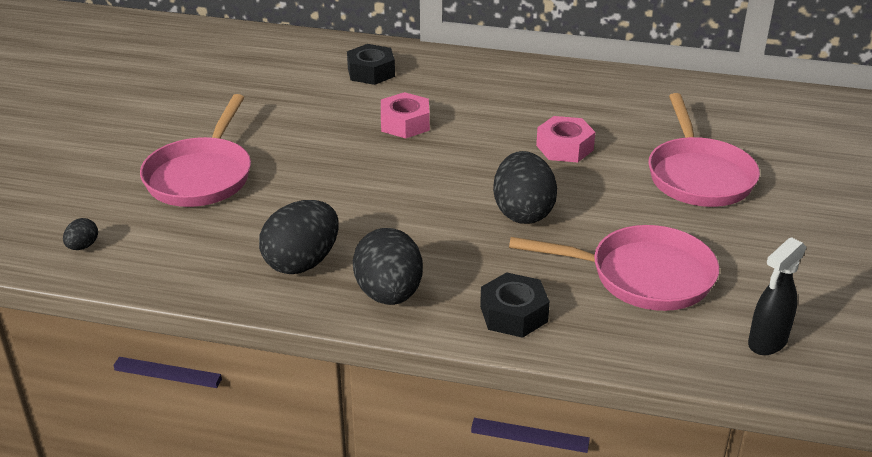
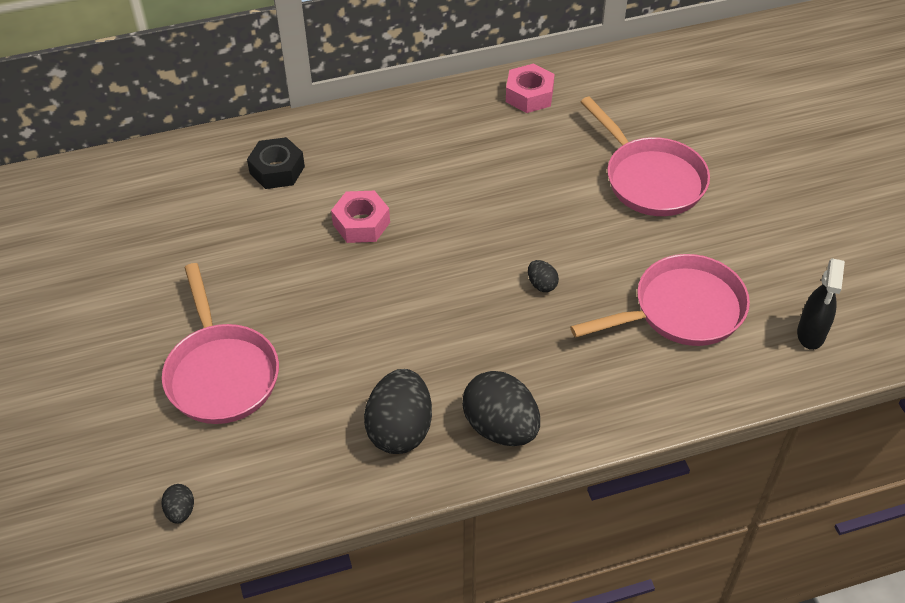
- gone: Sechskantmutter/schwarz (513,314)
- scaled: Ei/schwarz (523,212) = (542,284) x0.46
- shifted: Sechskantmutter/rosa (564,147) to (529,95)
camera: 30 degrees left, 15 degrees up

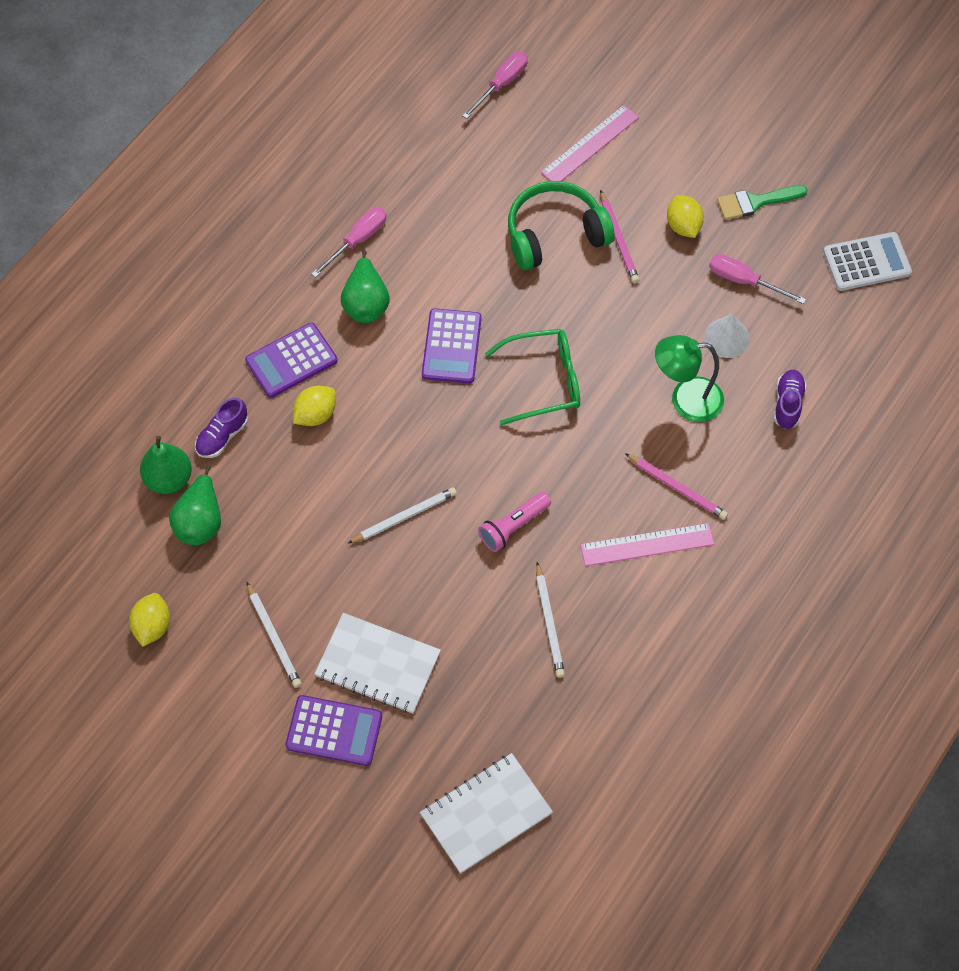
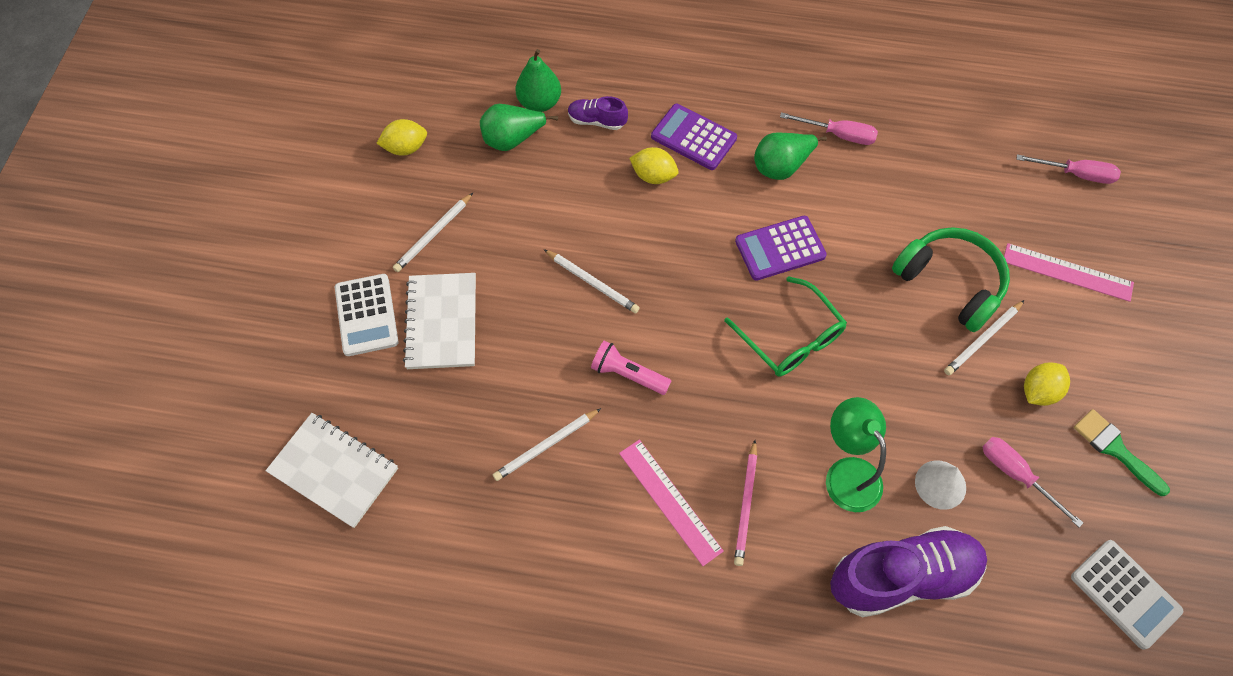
- repainted: Taschenrechner/lila (334,731) to Taschenrechner/weiß (366,315)
- repainted: Bleistift/rosa (619,239) to Bleistift/weiß (983,339)
- rotated: Schraubenzieher/rosa (744,281) = (1016,475) 45 degrees counterclockwise
- scaled: Schuh/lila (787,404) = (902,577) x2.08
camera: 65 degrees right, 0 degrees up

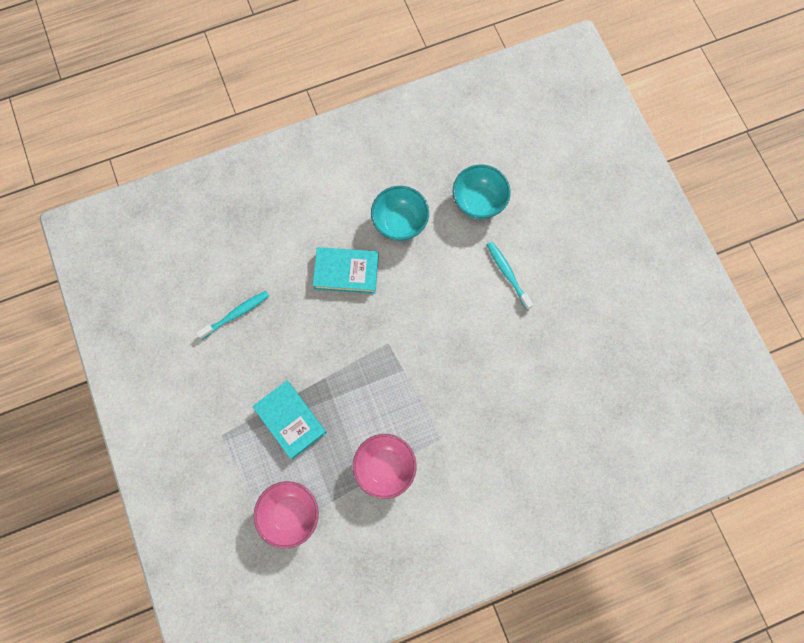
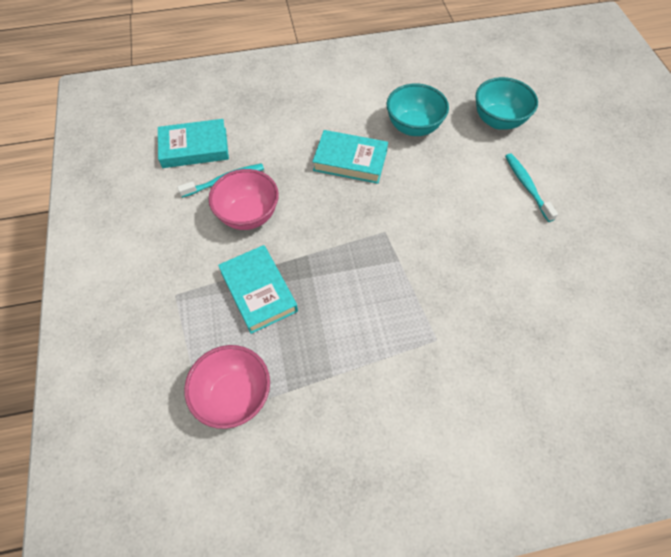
- shifted: Schüssel/rosa (385,466) to (248,215)
- new: Buch/türkis (194,148)
camera: 10 degrees right, 15 degrees down

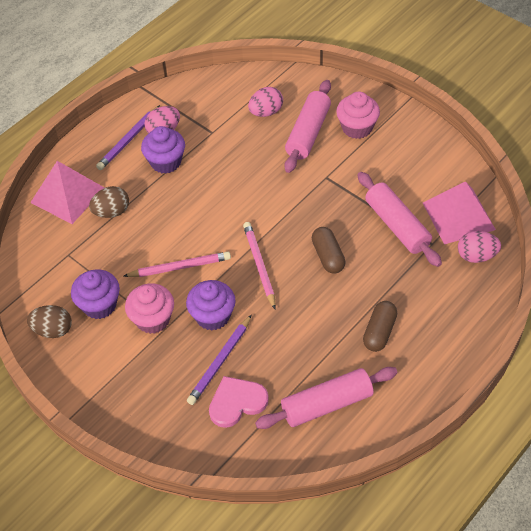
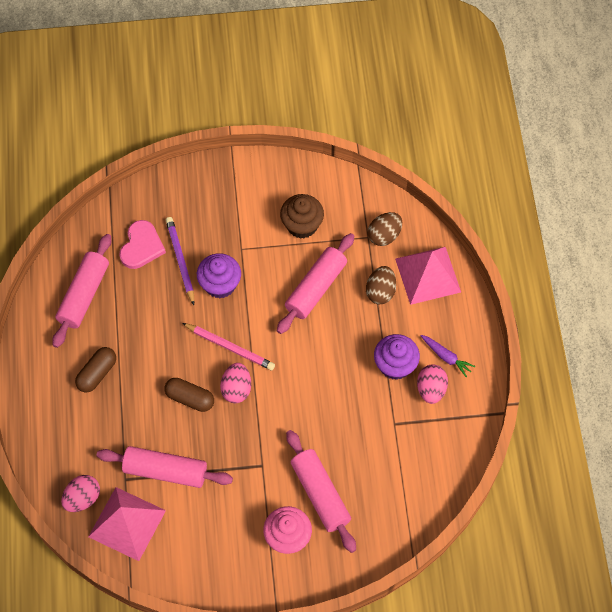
- shifted: Ei/braun (53,330) to (384,235)
- repainted: Muffin/lila (99,305) to Muffin/braun (302,225)
- swapped: Bleistift/lila (128,140) to Karotte/lila (446,357)
- gone: Bleistift/rosa (180,267)
- gone: Muffin/rosa (153,319)
- shifted: Ei/rosa (266,112) to (236,389)
- rotated: Kapsel/braun (379,332) = (97,373) 60 degrees clockwise
- new: Nudelholz/rosa (316,288)
camera: 130 degrees right, 10 degrees up

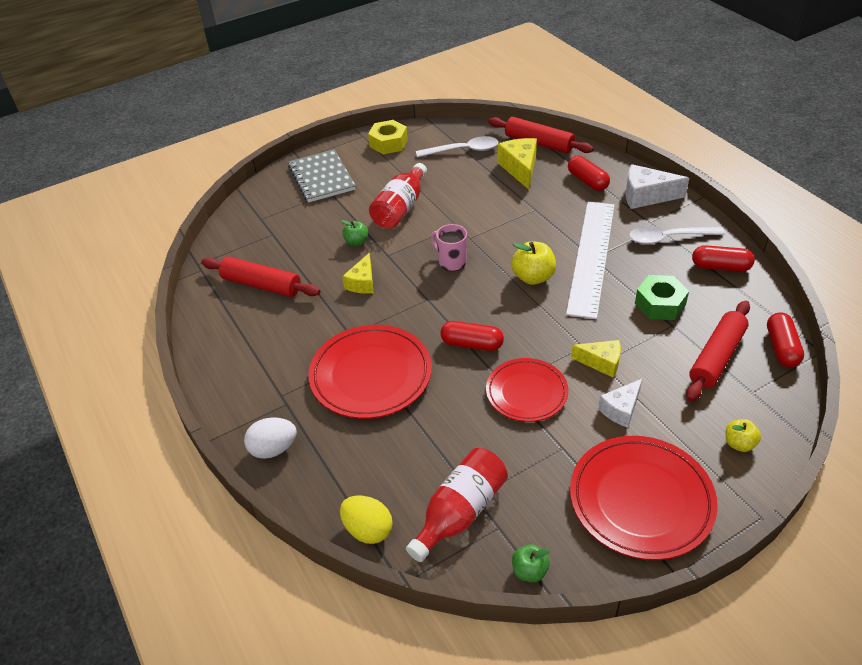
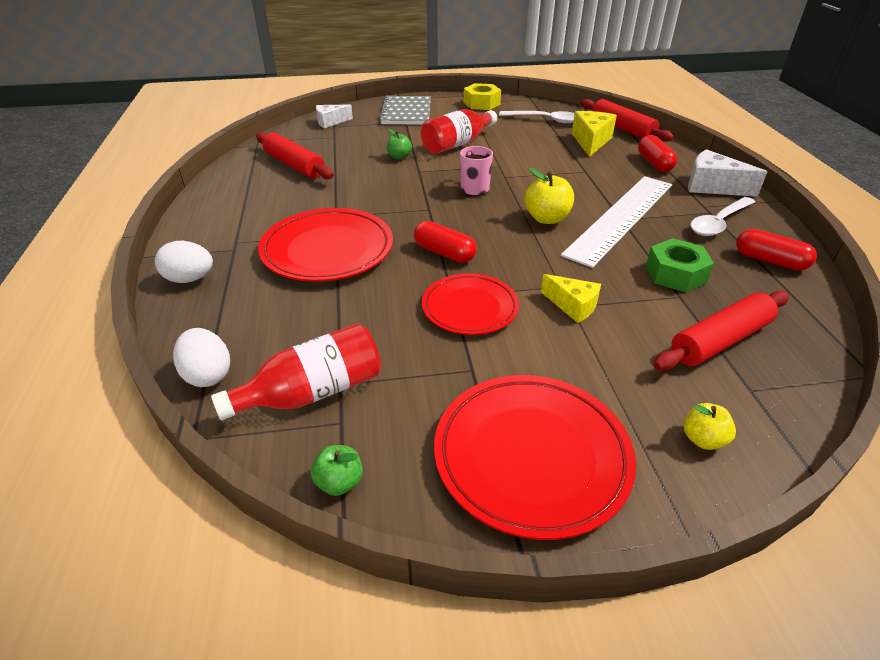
- repainted: Ei/gelb (368,530) to Ei/weiß (208,375)
- gone: Käse/gelb (362,282)
- shifted: Käse/weiß (621,409) to (330,122)
- rotated: Löffel/weiß (668,238) = (718,223) 60 degrees counterclockwise
- gone: Kapsel/rot (781,348)
camera: 20 degrees right, 5 degrees down

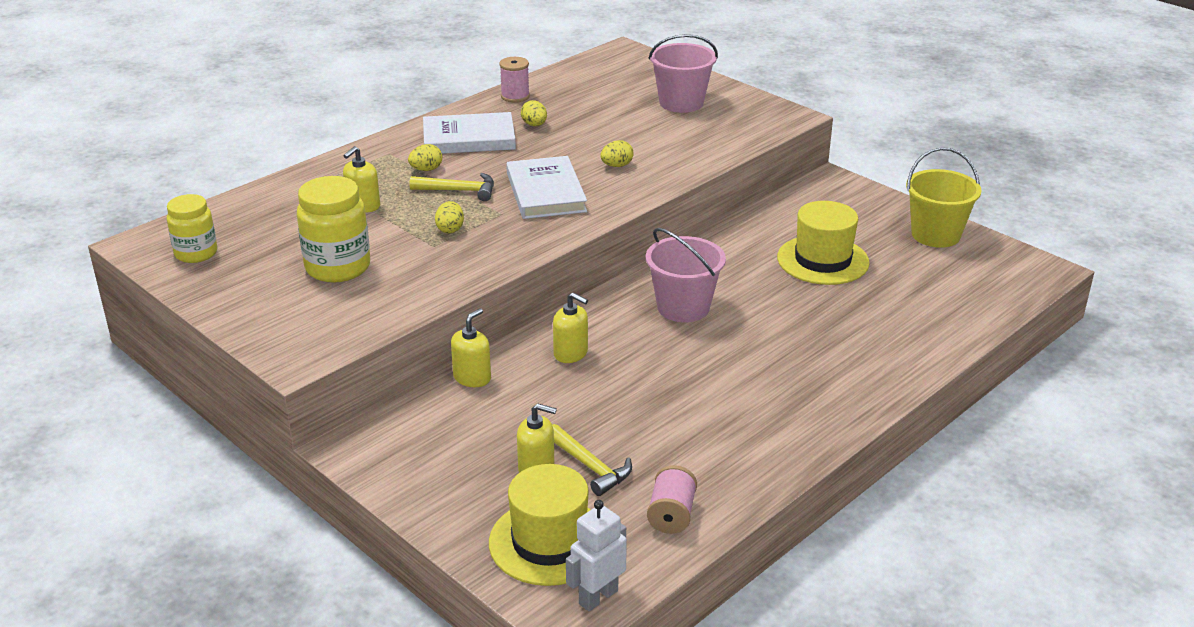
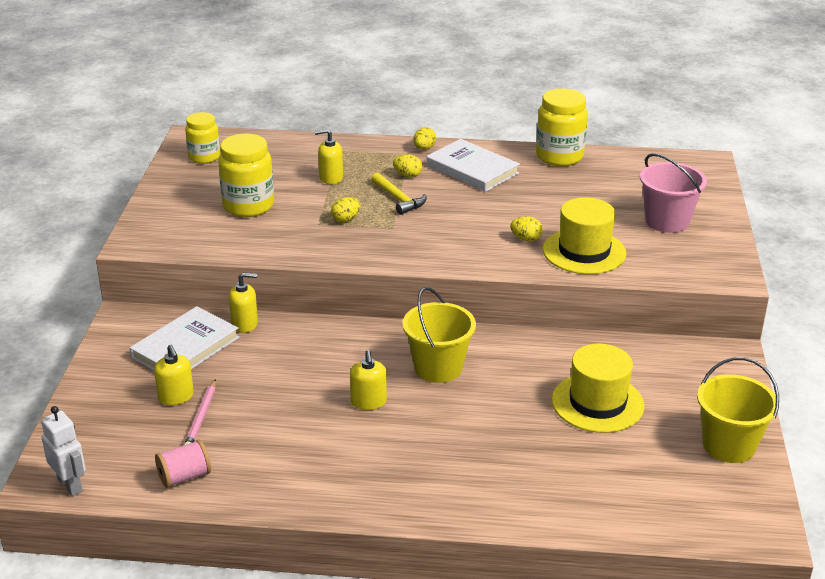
- shifted: Hut/gelb (549,542) to (584,251)
- swapped: Garnrolle/rosa (515,96) to Einmachglas/gelb (559,157)
- shifted: Buch/weiß (546,192) to (185,347)
- shifted: Ei/gelb (534,125) to (424,148)
- swapped: Hammer/gelb (590,466) to Bleistift/rosa (201,417)
- shifted: Seifenspender/gelb (571,353) to (368,402)
- rotated: Roboter/weiß (598,597) = (70,485) 45 degrees clockwise
- repainted: Eimer/rosa (683,307) to Eimer/gelb (438,367)
camera: 50 degrees right, 0 degrees up

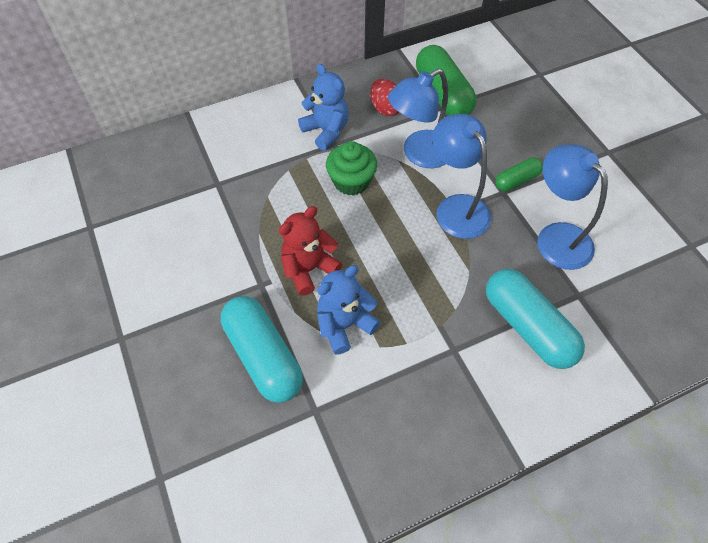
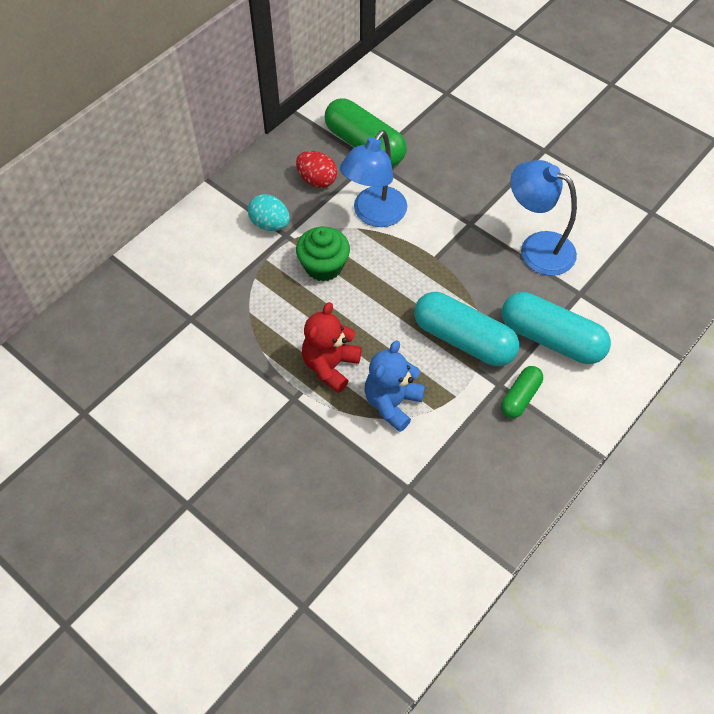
- shifted: Kapsel/türkis (263,356) to (463,339)
- swapped: Teddybär/blau (326,131) to Ei/türkis (270,224)
- gone: Lampe/blau (456,207)
- shifted: Kapsel/grün (516,180) to (520,397)
camera: 25 degrees left, 0 degrees up

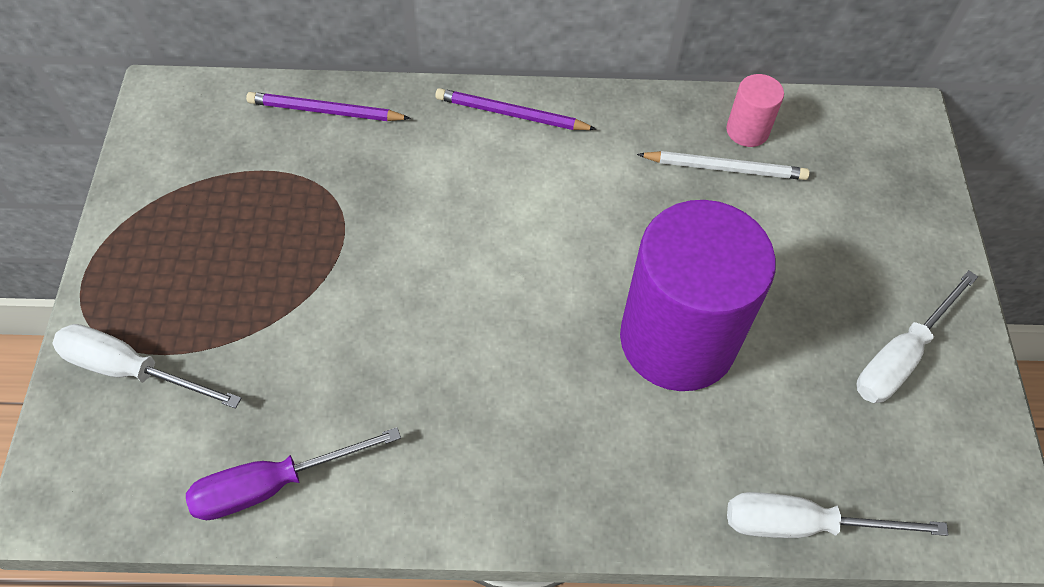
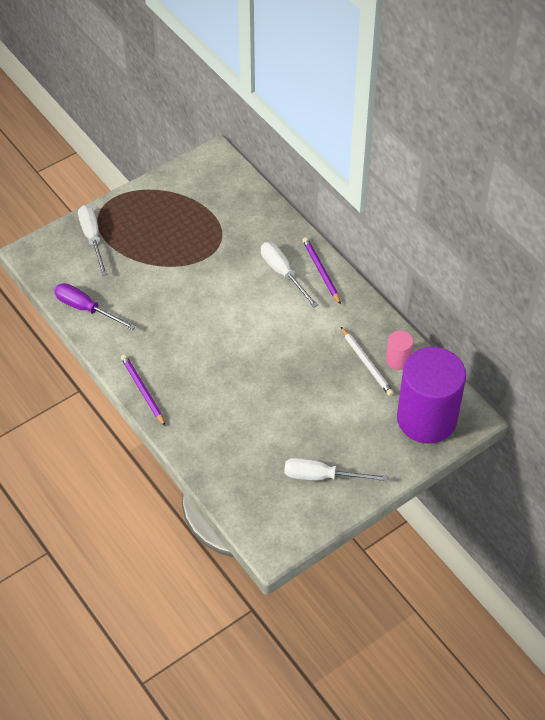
- shifted: Bleistift/lila (325,111) to (142,391)
- shifted: Vollzylinder/lila (677,339) to (426,418)
- shifted: Schraubenzieher/weiß (803,524) to (283,273)
camera: 55 degrees right, 5 degrees down

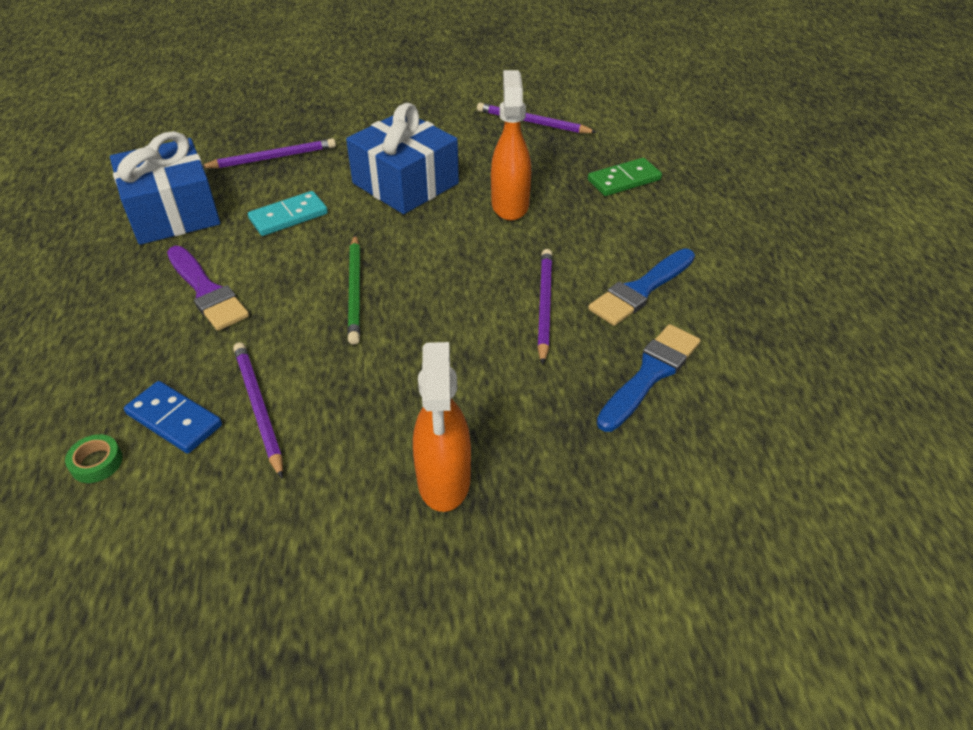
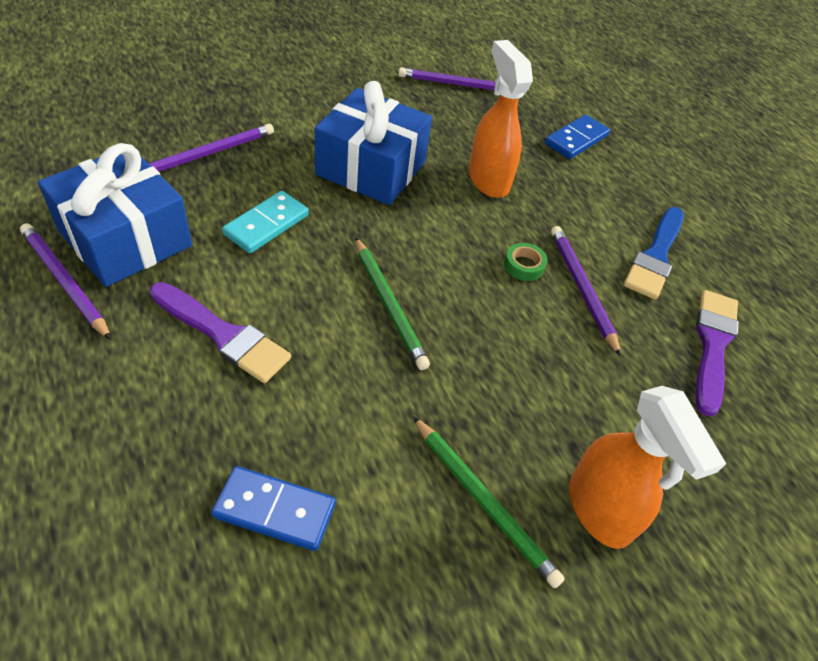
- shifted: Klebeband/grün (96,462) to (524,266)
- shifted: Bleistift/lila (258,408) to (64,282)
- repainted: Dominostein/grün (624,180) to Dominostein/blau (576,140)
- repainted: Pinsel/blau (650,374) to Pinsel/lila (712,345)
- new: Bleistift/grün (484,501)
camera: 25 degrees left, 5 degrees up

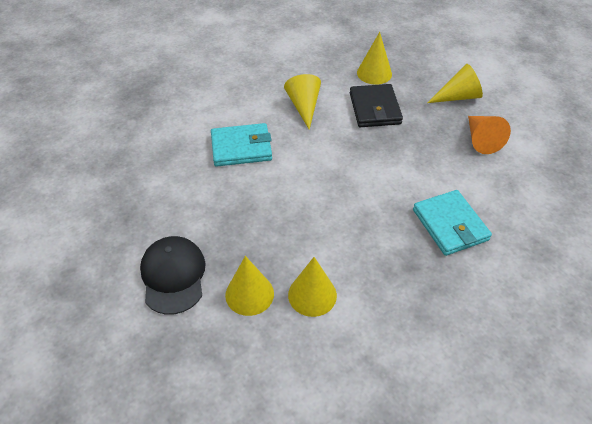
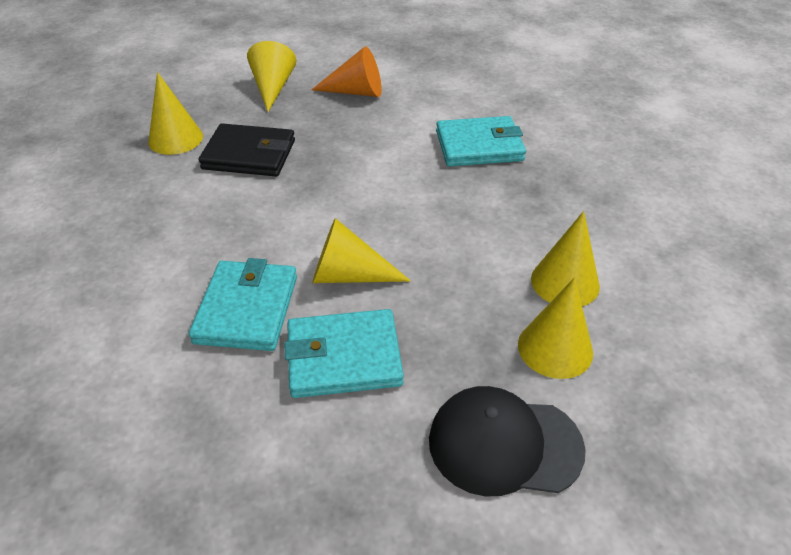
- shifted: Kegel/gelb (304,106) to (349,275)
- new: Geldbörse/türkis (344,357)
camera: 75 degrees left, 5 degrees down

